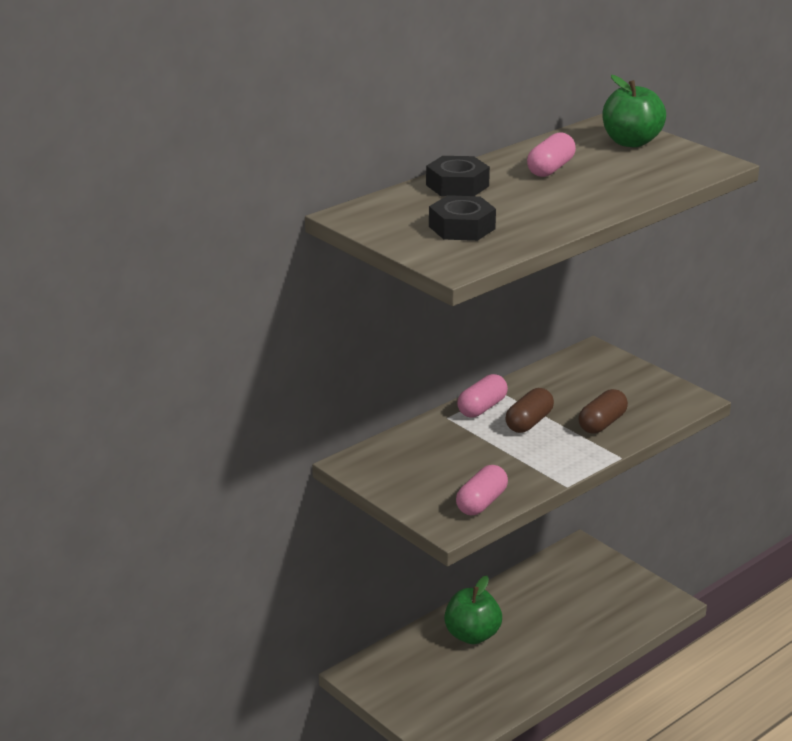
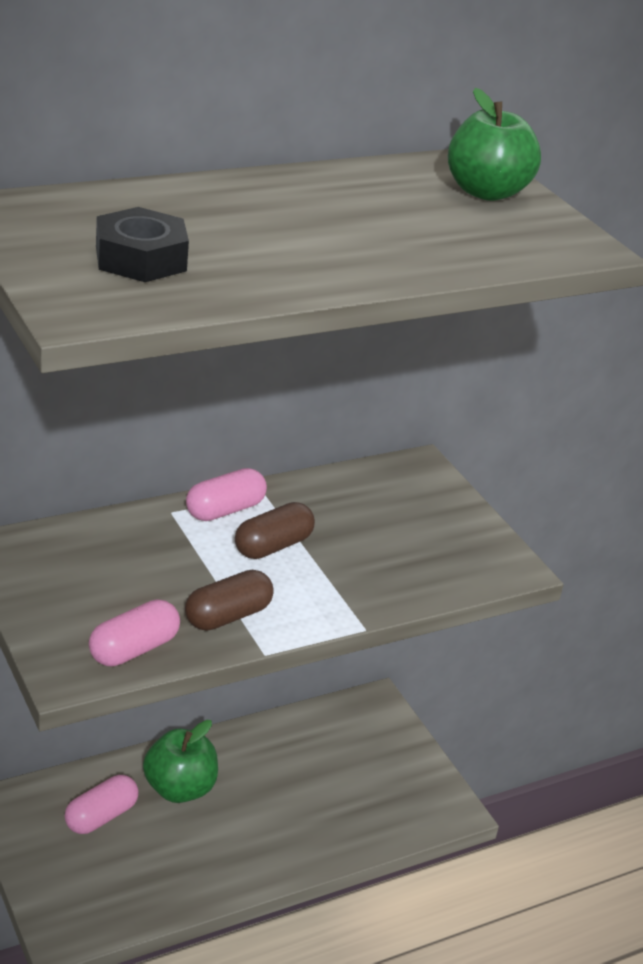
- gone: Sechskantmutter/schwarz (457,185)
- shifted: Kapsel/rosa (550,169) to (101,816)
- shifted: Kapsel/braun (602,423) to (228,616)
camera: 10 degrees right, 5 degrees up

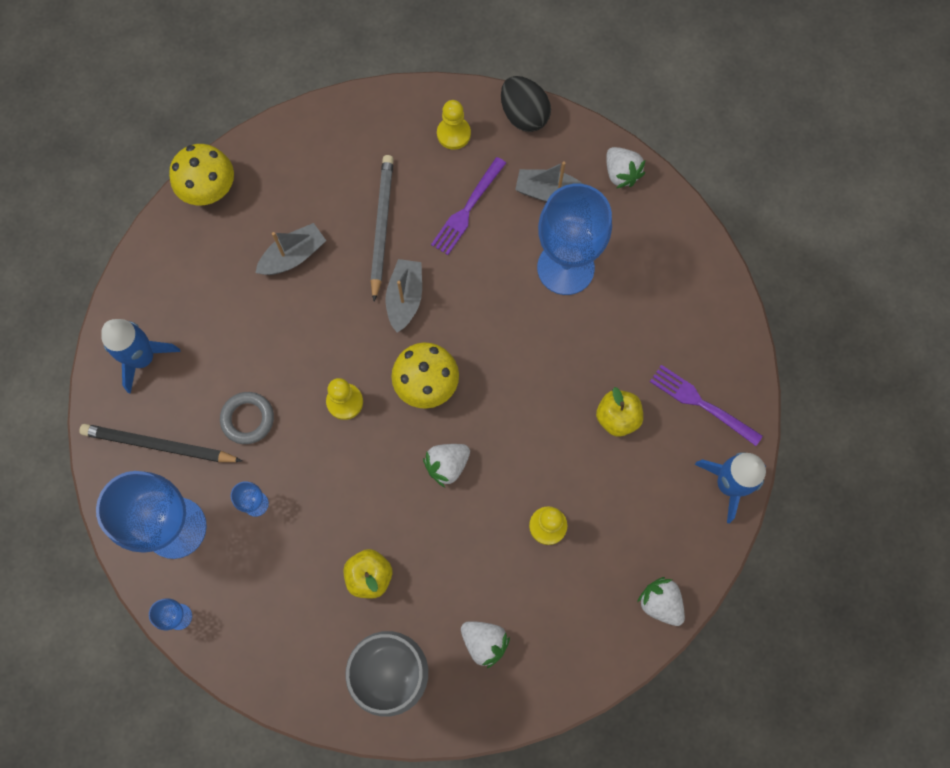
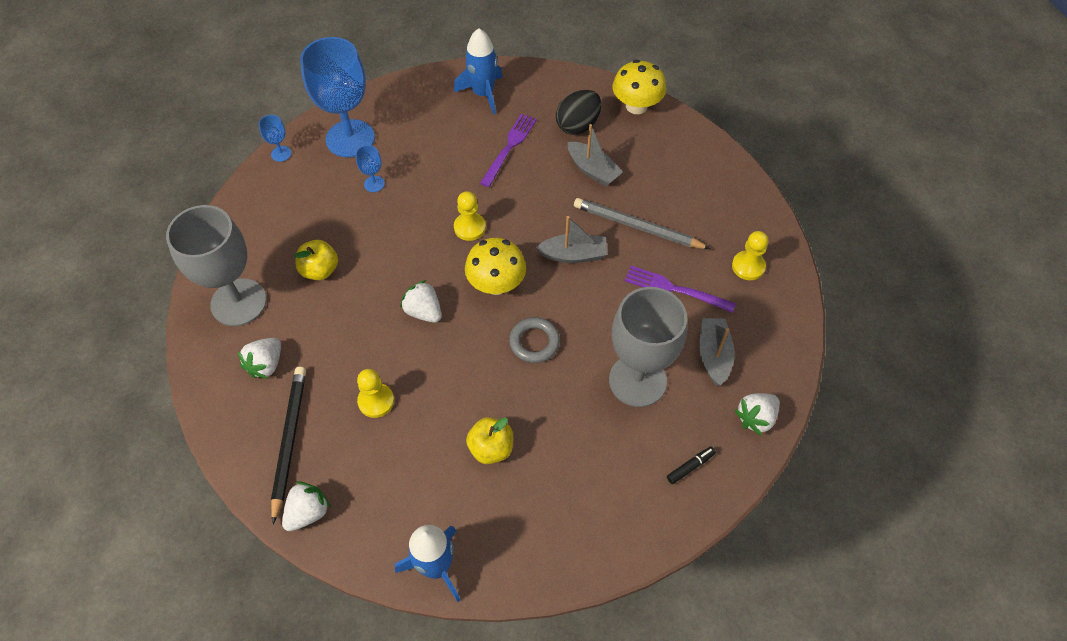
- shifted: Bleistift/schwarz (159,445) to (289,441)
- shifted: Ring/grau (248,419) to (534,342)
- rotated: Bleistift/grau (382,226) = (638,227) 150 degrees counterclockwise
- shifted: Ei/schwarz (524,115) to (578,125)
- repainted: Kelch/blau (565,268) to Kelch/grau (637,380)
- shifted: Gabel/lila (700,403) to (509,147)
- new: Filzstift/schwarz (690,467)
camera: 80 degrees right, 15 degrees down

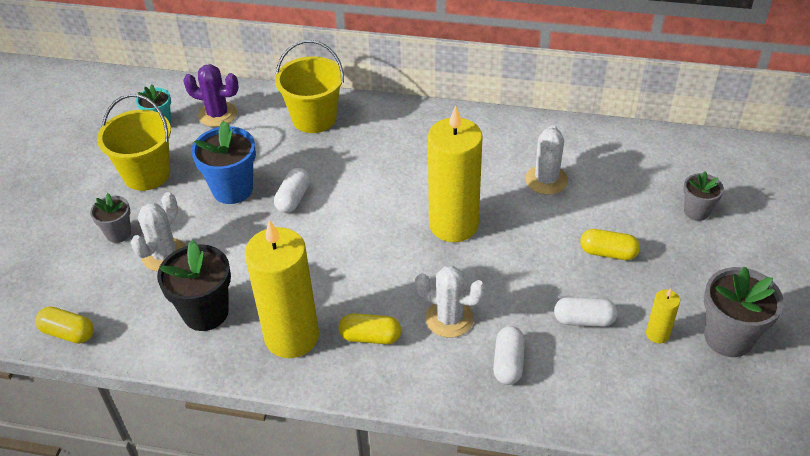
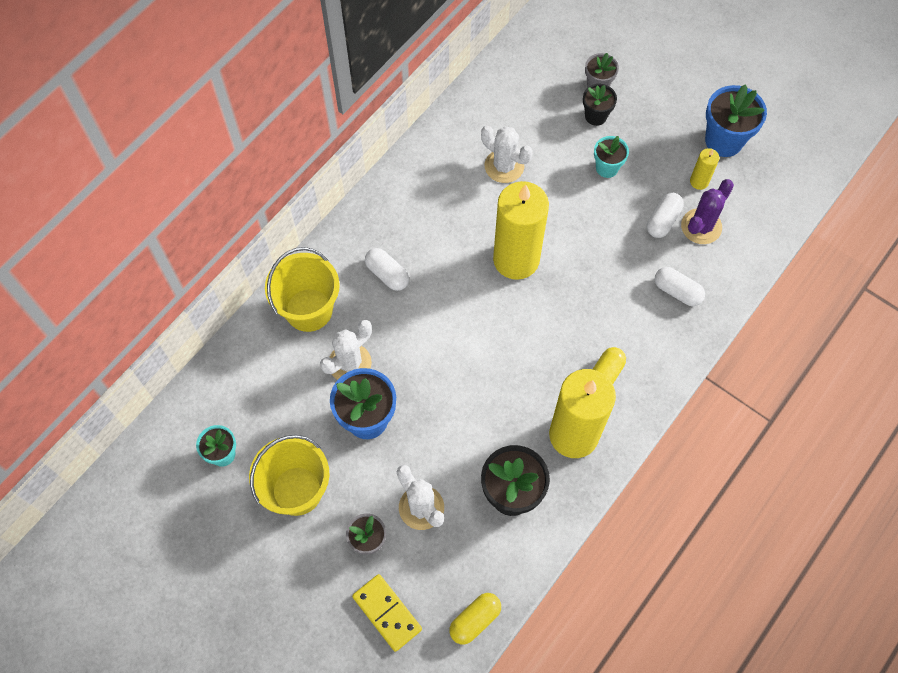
- shifted: Kaktus/lila (218,114) to (701,226)
- shifted: Kapsel/weiß (293,198) to (387,274)
- shifted: Kaktus/weiß (449,318) to (350,363)
- swapped: Kapsel/gelb (608,253) to Blumentopf/türkis (607,168)
- repainted: Blumentopf/grau (728,337) to Blumentopf/blau (723,141)
- new: Dominostein/gelb (387,613)
- new: Blumentopf/schwarz (595,116)
camera: 65 degrees left, 20 degrees up

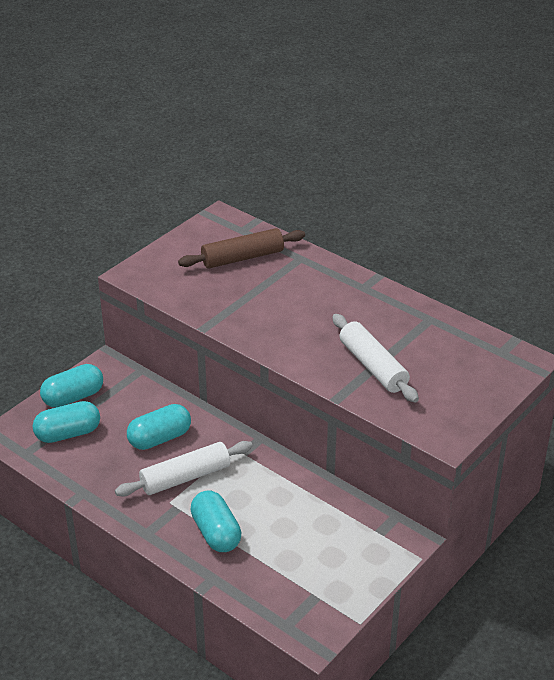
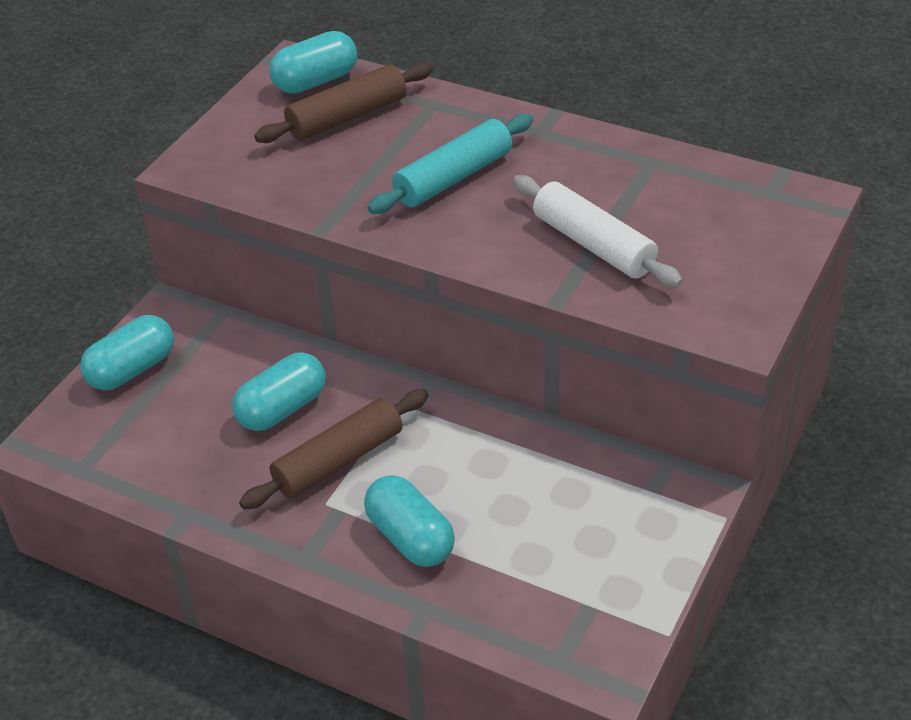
- shifted: Kapsel/türkis (68,434) to (316,81)
- repainted: Nudelholz/weiß (185,477) to Nudelholz/braun (339,461)
- new: Nudelholz/türkis (453,178)
camera: 10 degrees left, 5 degrees up

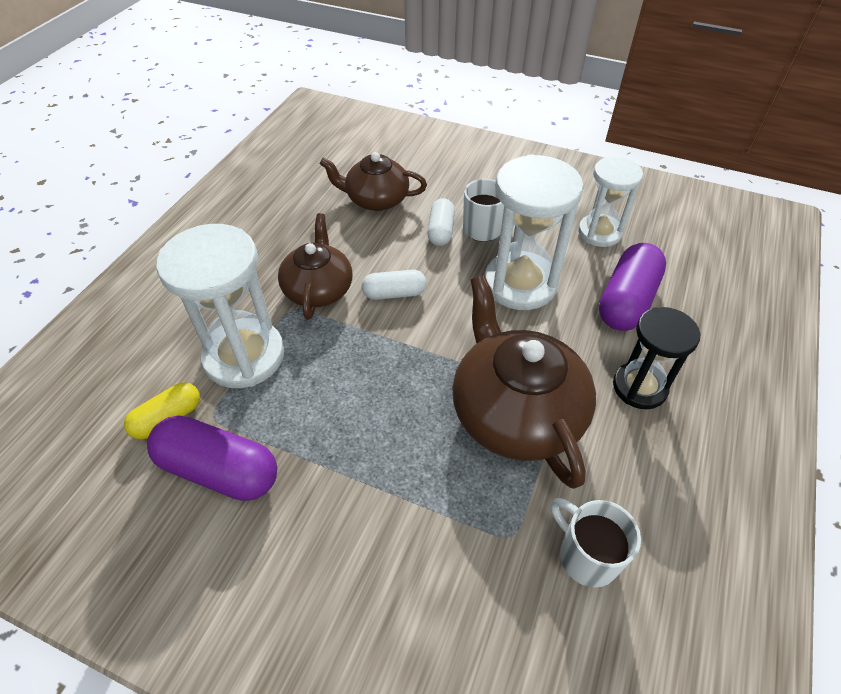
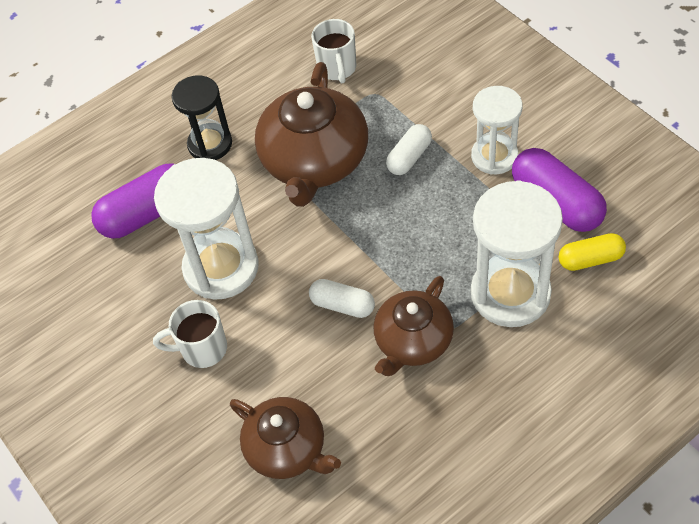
- shifted: Kapsel/weiß (440,231) to (409,157)
- shifted: Sanduhr/weiß (599,232) to (494,156)
camera: 145 degrees left, 5 degrees up

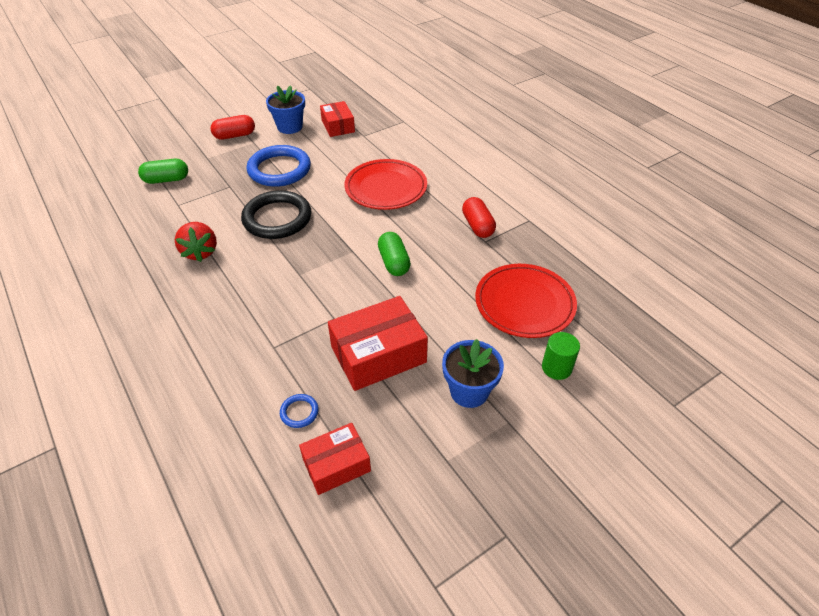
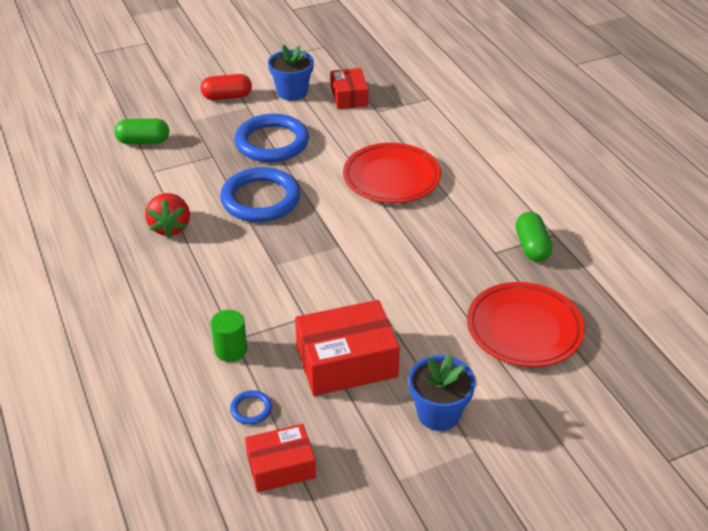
- repainted: Ring/schwarz (277,218) to Ring/blau (260,199)
- shifted: Kapsel/grün (394,262) to (531,247)
- gone: Kapsel/rot (477,226)
- shifted: Vollzylinder/grün (556,368) to (231,350)
camera: 10 degrees right, 5 degrees down

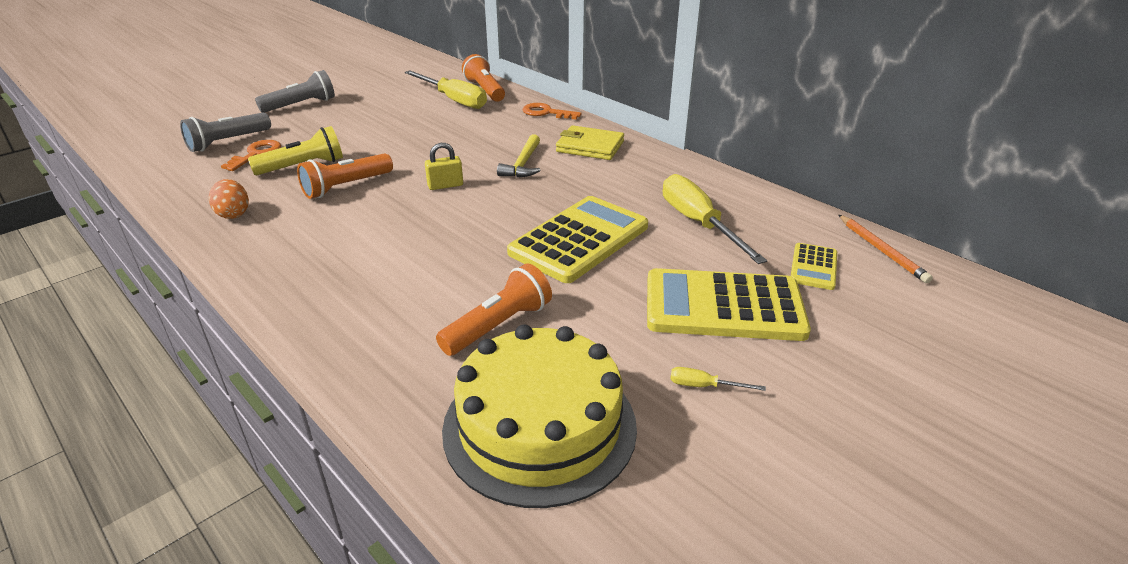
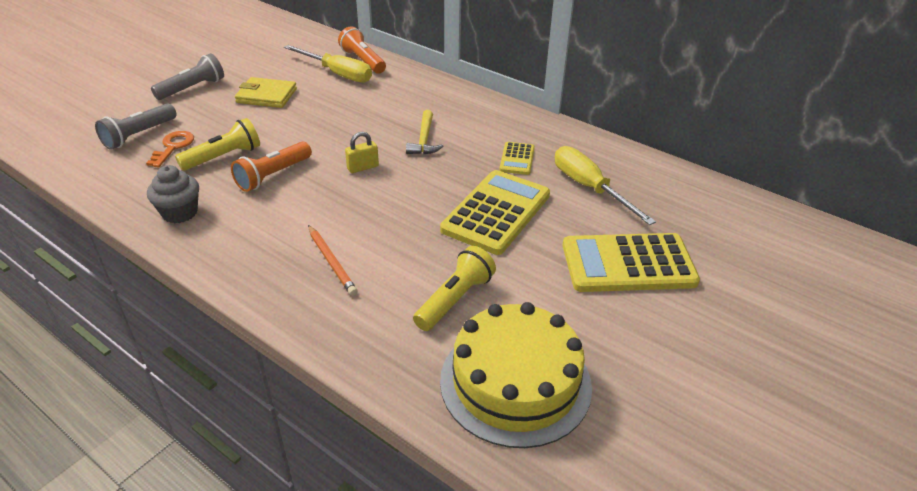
- swapped: Ei/orange (233,214) to Muffin/grau (180,213)
- repainted: Taschenlampe/orange (498,326) to Taschenlampe/gelb (455,299)
- gone: Schlüssel/orange (546,112)
- shifted: Geldbörse/gelb (590,146) to (266,96)
- gone: Schraubenzieher/gelb (704,386)
- shifted: Taschenrechner/gelb (813,267) to (517,159)
- shifted: Bleistift/orange (881,250) to (331,262)
camera: 10 degrees left, 5 degrees up

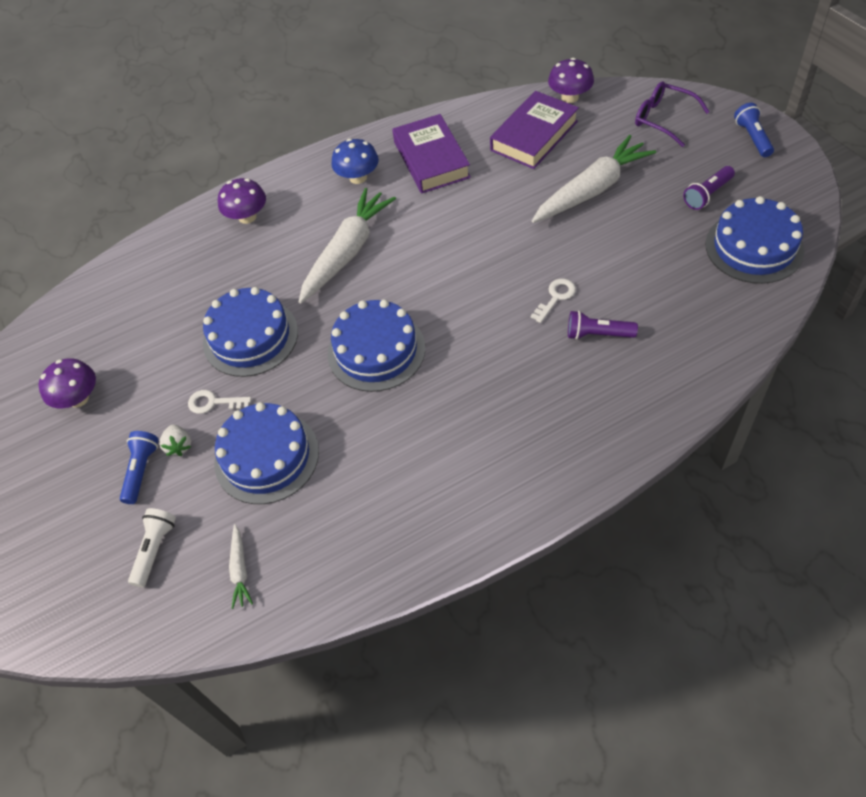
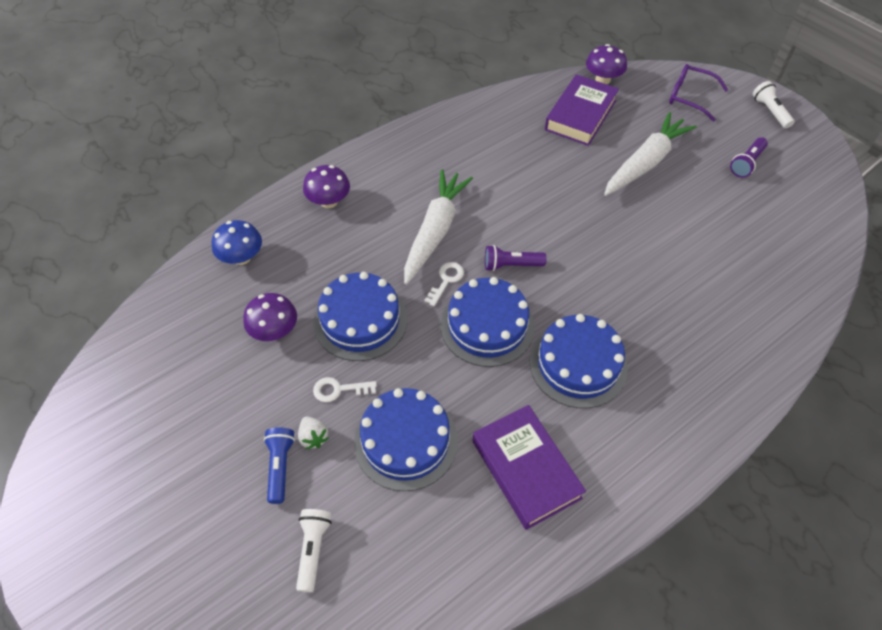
- shifted: Pilz/lila (78,398) to (274,331)
- gone: Karotte/weiß (240,570)
- shifted: Pilz/blau (358,177) to (242,257)
- shifted: Buch/lila (431,159) to (525,469)
- shifted: Schlüssel/weiß (556,297) to (446,280)
- shifted: Taschenlampe/lila (597,334) to (511,265)
- shifted: Kuchen/blau (754,247) to (578,364)
- repainted: Taschenlampe/blau (752,137) to Taschenlampe/weiß (770,111)
camera: 15 degrees left, 0 degrees up

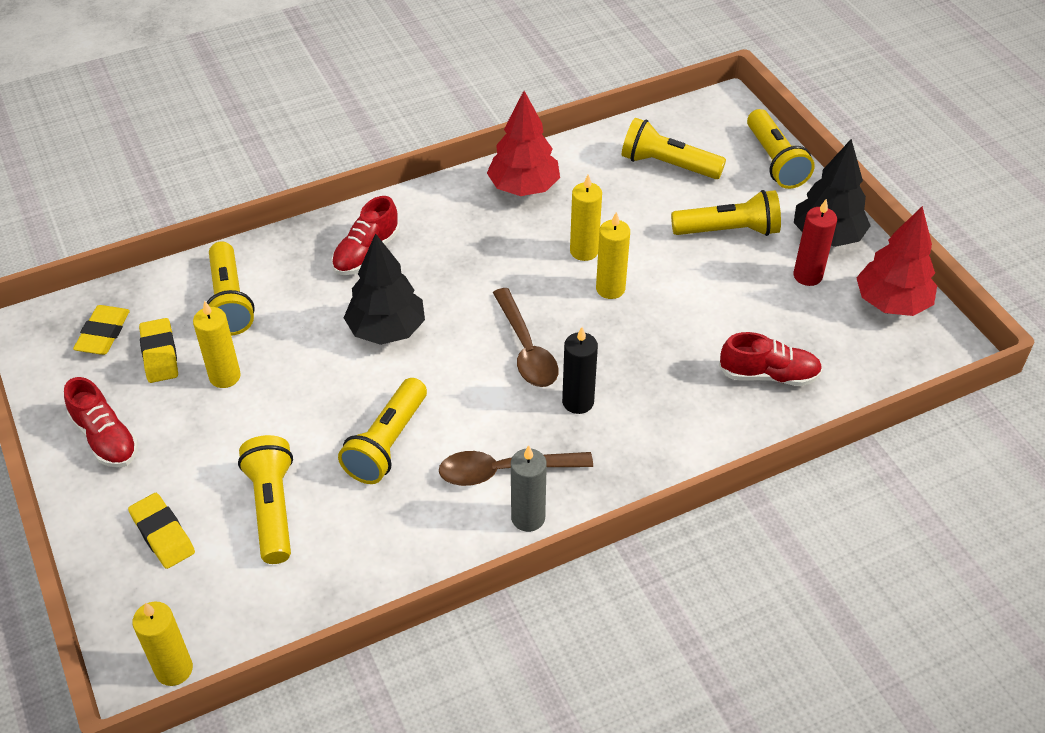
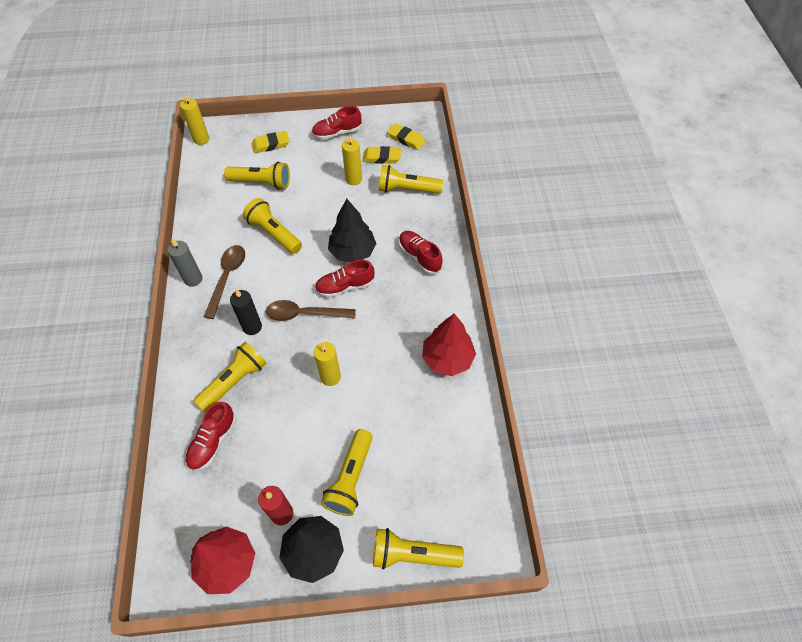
- gone: Kerze/gelb (584,251)
- shifted: Taschenlampe/gelb (667,165) to (234,381)
- new: Schuh/rot (345,286)
camera: 110 degrees right, 10 degrees up

